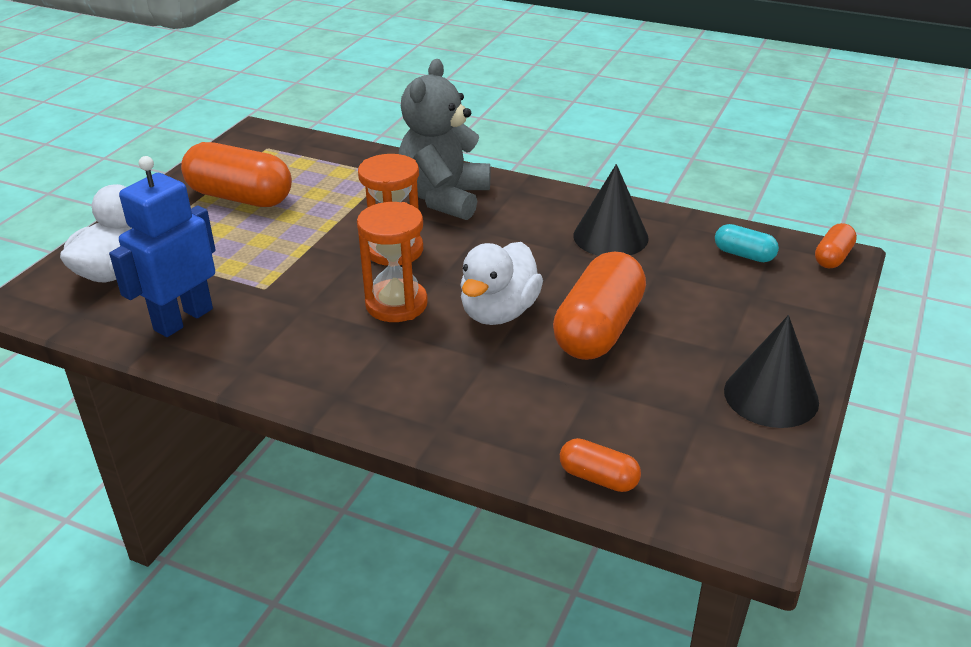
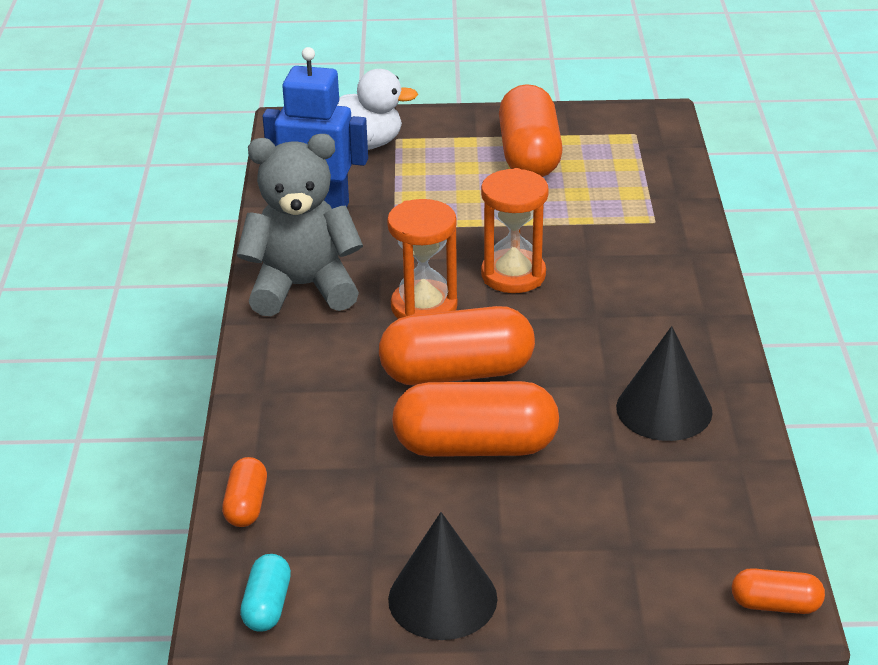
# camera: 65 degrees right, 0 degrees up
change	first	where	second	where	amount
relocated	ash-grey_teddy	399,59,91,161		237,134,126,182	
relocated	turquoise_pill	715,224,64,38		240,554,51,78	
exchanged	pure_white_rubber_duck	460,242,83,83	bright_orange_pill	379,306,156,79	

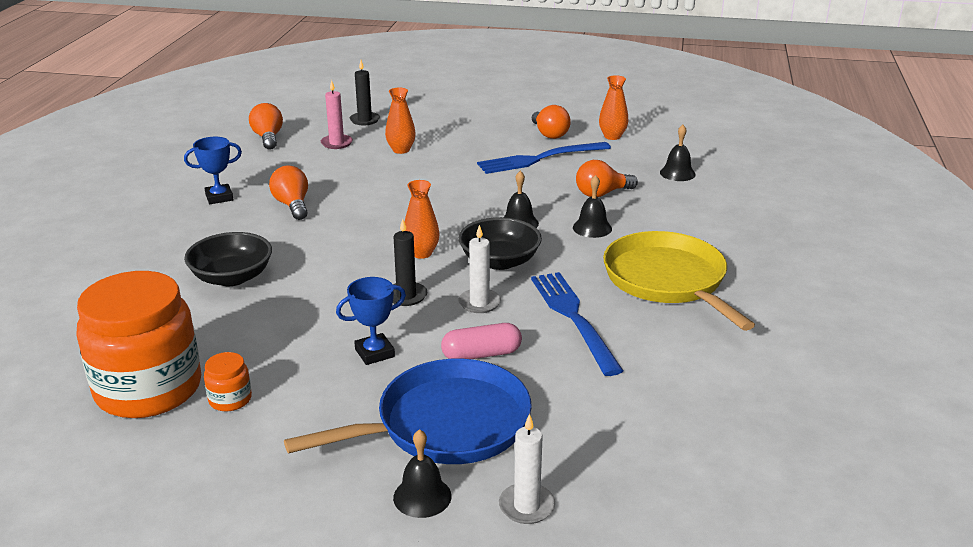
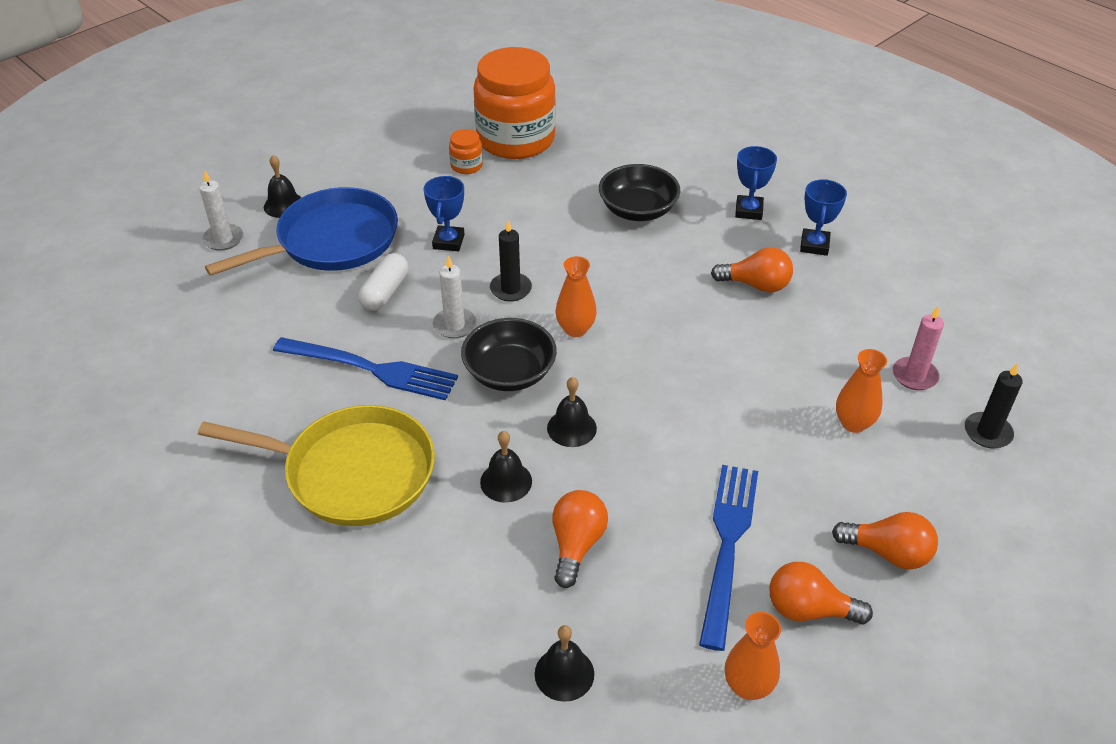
# camera: 125 degrees right, 15 degrees up
change	first	where	second	where	amount
appeared			cobalt_trophy	735,146,42,74	
relocated	bright_orange_light_bulb	249,103,34,47		832,512,106,57	
colour	rose-pink_pill	441,323,81,36	pure_white_pill	358,253,51,58	
spun	cobalt_frying_pan	284,359,248,105		205,187,193,89	135 degrees counterclockwise

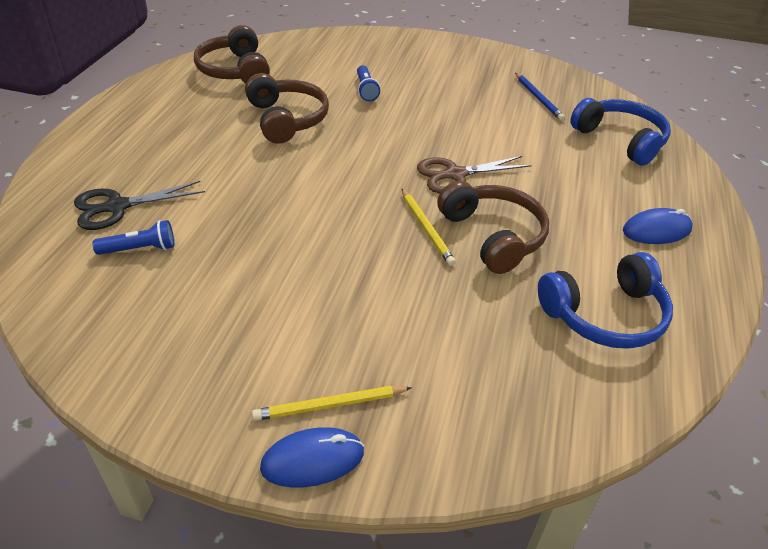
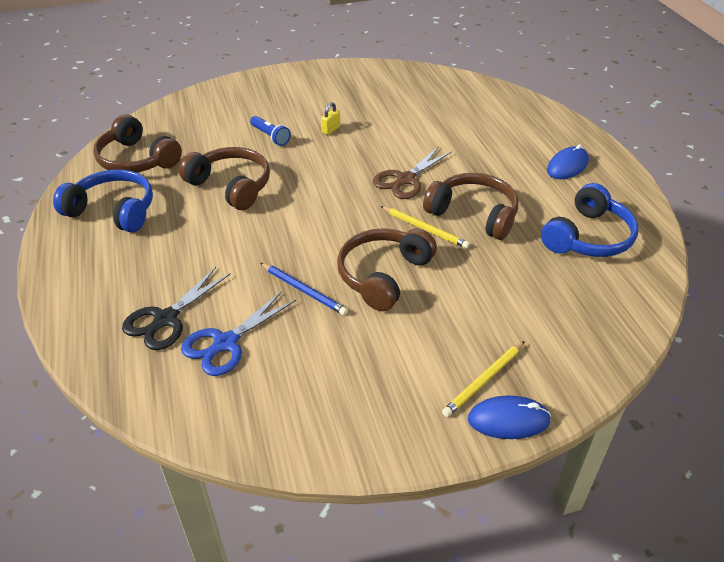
# camera: 30 degrees left, 0 degrees up
change	first	where	second	where	amount
appeared			golden_padlock	321,102,19,33	
appeared			dark_brown_headphones	337,228,100,83	
relocated	cobalt_pencil	515,73,50,48		260,263,88,52	
relocated	cobalt_headphones	570,98,101,67		53,169,100,63	
exchanged	cobalt_torch	92,220,82,35	cobalt_shears	181,291,115,85	
spun	cobalt_computer_mouse	260,427,104,60		468,396,83,43	45 degrees clockwise

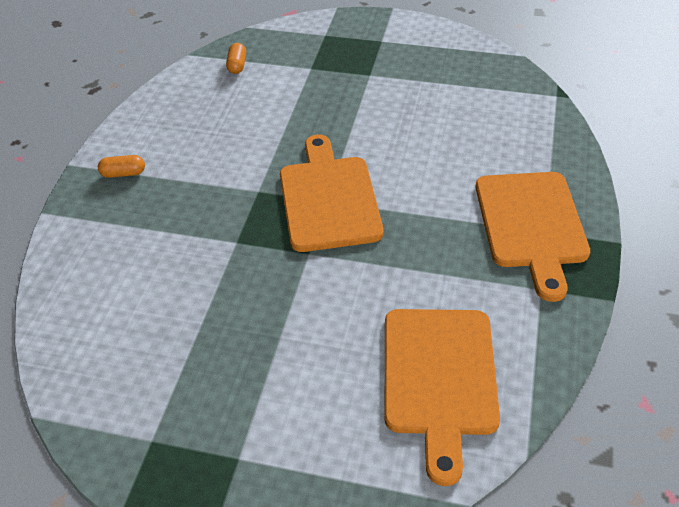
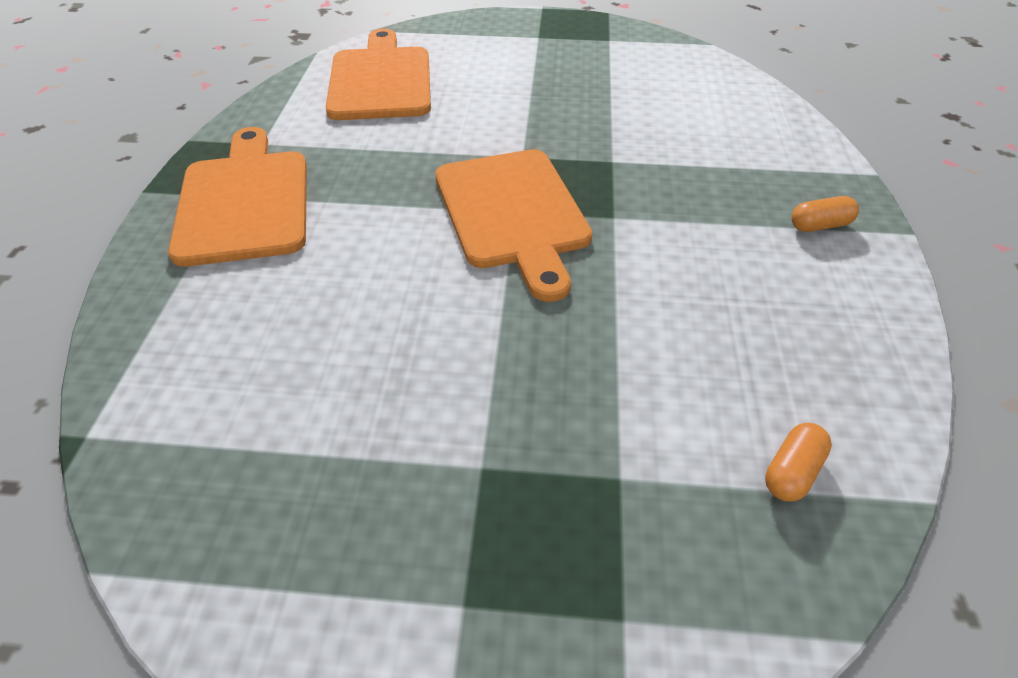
# camera: 170 degrees right, 0 degrees up
change	first	where	second	where	amount
spun	bright_orange_pill	226,43,20,31		765,423,67,78	45 degrees clockwise

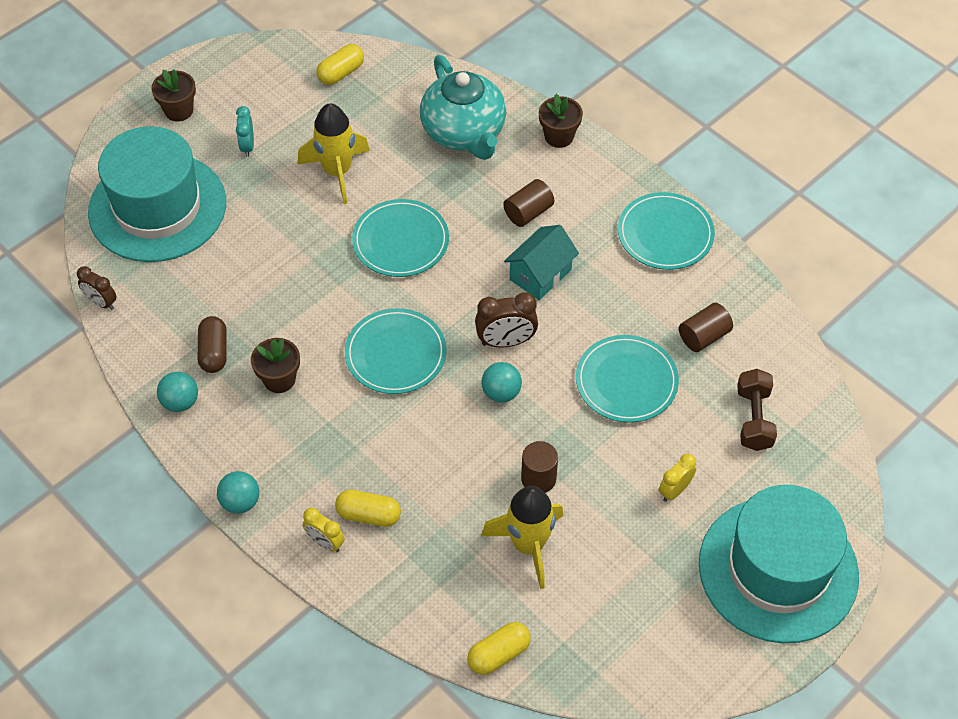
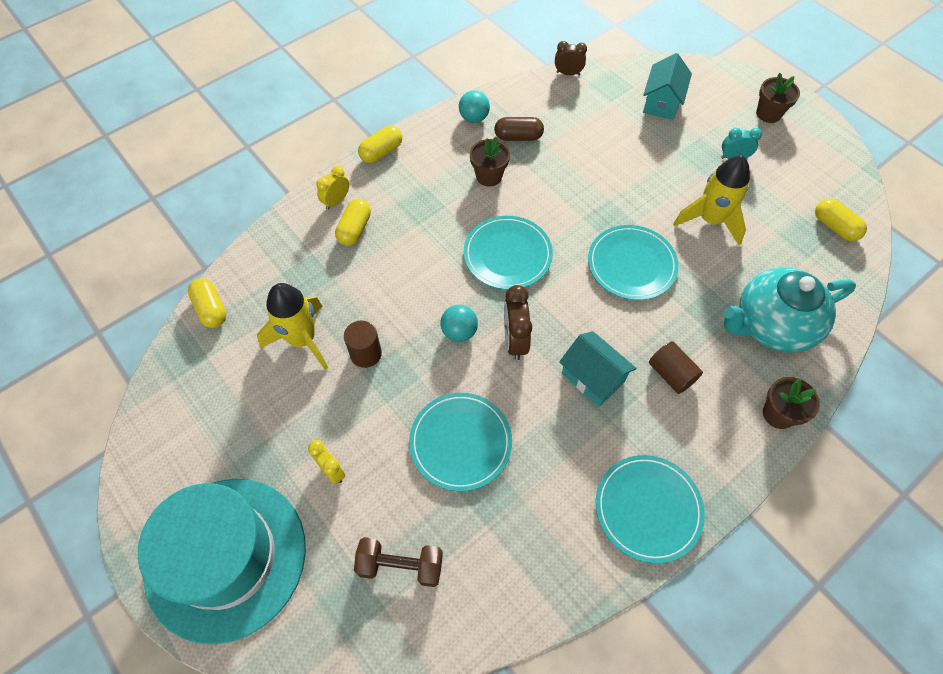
# camera: 95 degrees right, 5 degrees up
change	first	where	second	where	amount
missing	dark_brown_solid_cylinder	679,303,54,49			
exchanged	turquoise_tall_hat	88,126,138,136	turquoise_cottage	643,53,49,67	
exchanged	turquoise_sphere	217,471,42,43	golden_pill	358,125,44,38	
spun	dark_brown_bedside_clock	77,266,40,44		555,41,32,34	60 degrees clockwise

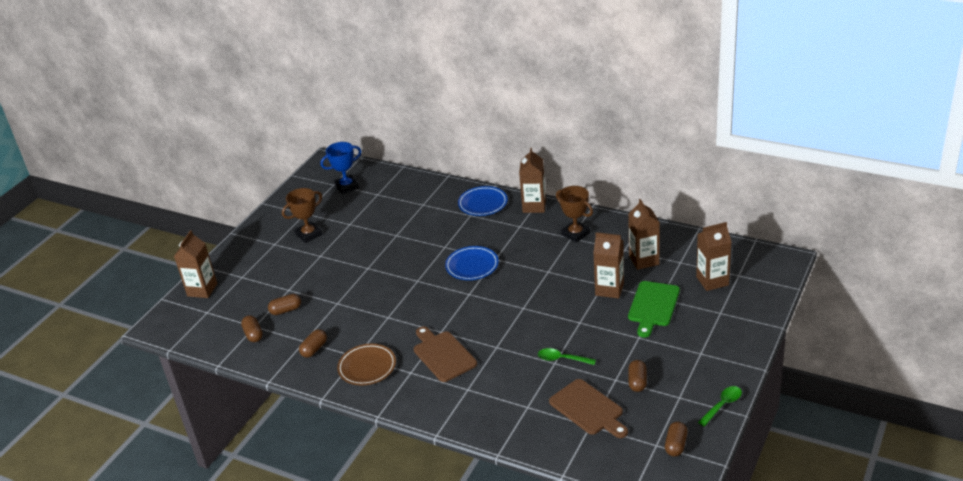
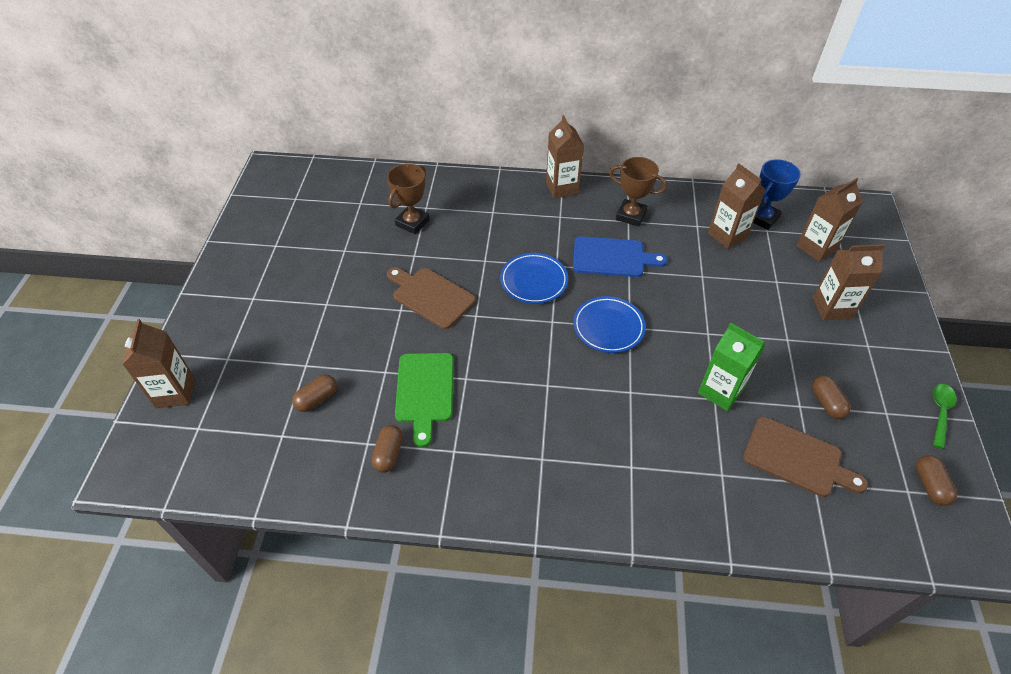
# camera: 25 degrees left, 15 degrees up
change	first	where	second	where	amount
missing	dark_brown_pill	241,315,22,27			
missing	dark_brown_dinner_plate	337,344,59,41			
appeared			cobalt_bread_board	573,236,95,41	
relocated	dark_brown_trophy	282,188,40,55		387,164,43,70	
relocated	cobalt_trophy	321,142,40,52		753,159,48,71	
relocated	dark_brown_bread_board	414,327,63,55		387,267,89,62	
relocated	cobalt_dinner_plate	458,186,50,30		573,296,73,57	
relocated	dark_brown_carton	593,232,31,67		813,244,72,76	
relocated	emerald_bread_board	628,281,52,57		395,353,59,94	
exchanged	emerald_tablespoon	538,348,58,17	emerald_carton	698,323,67,88	

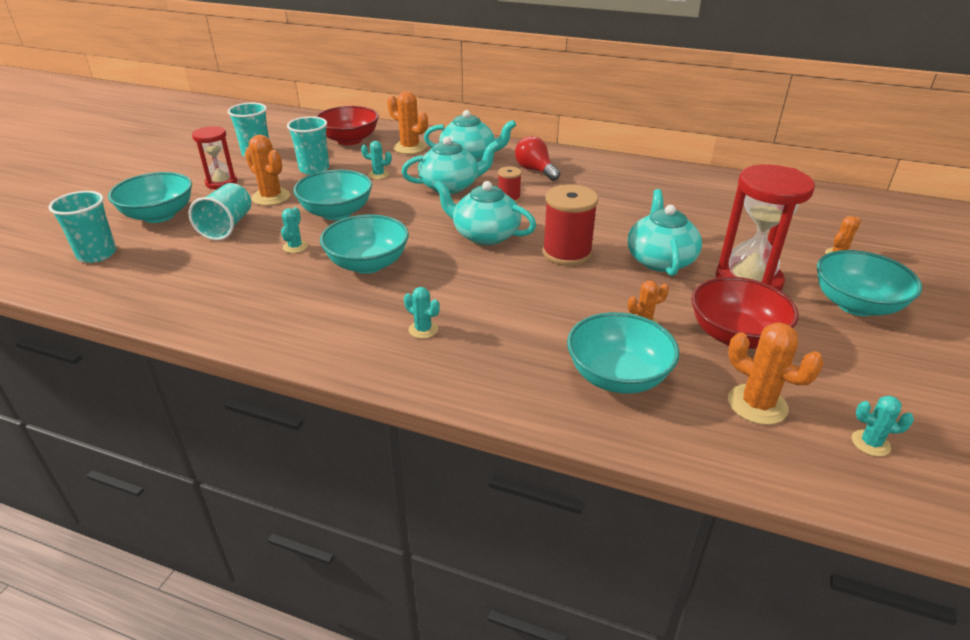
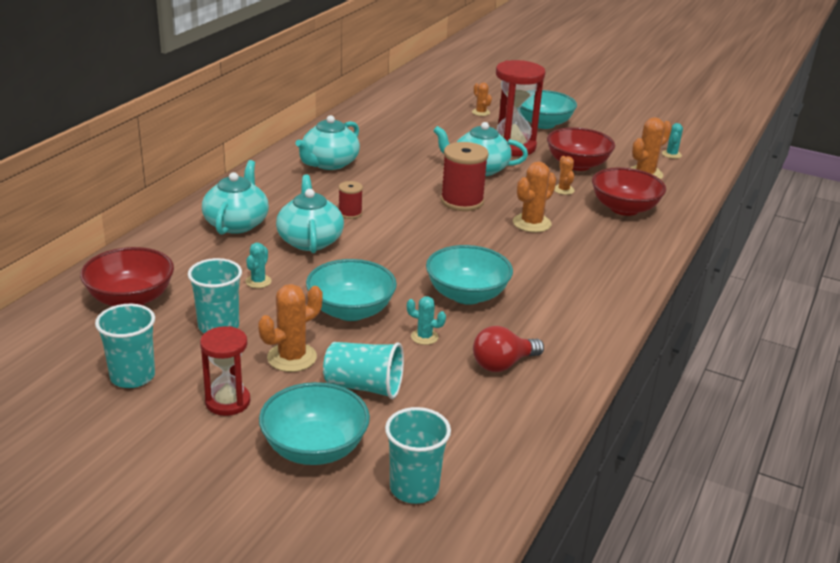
# camera: 85 degrees left, 5 degrees down
change	first	where	second	where	amount
missing	turquoise_prickly_plant	404,287,36,52			
relocated	bright_orange_prickly_plant	387,91,41,63		513,162,43,70	
relocated	turquoise_china_teapot	434,180,102,65		295,115,65,55	
relocated	red_light_bulb	515,136,45,45		473,326,71,46	
colour	turquoise_deep_dish	567,312,112,82	red_deep_dish	592,167,74,49	

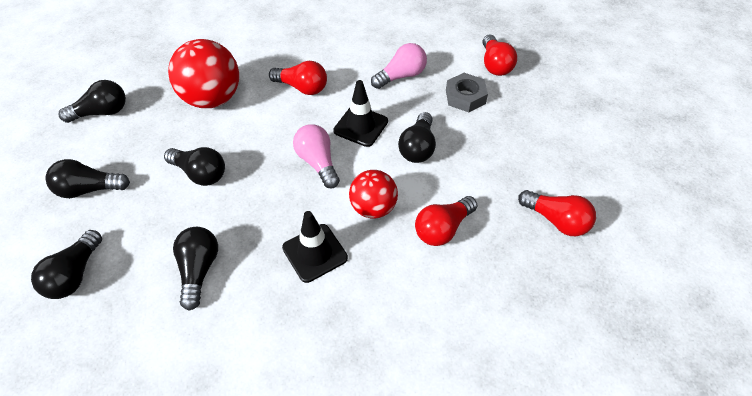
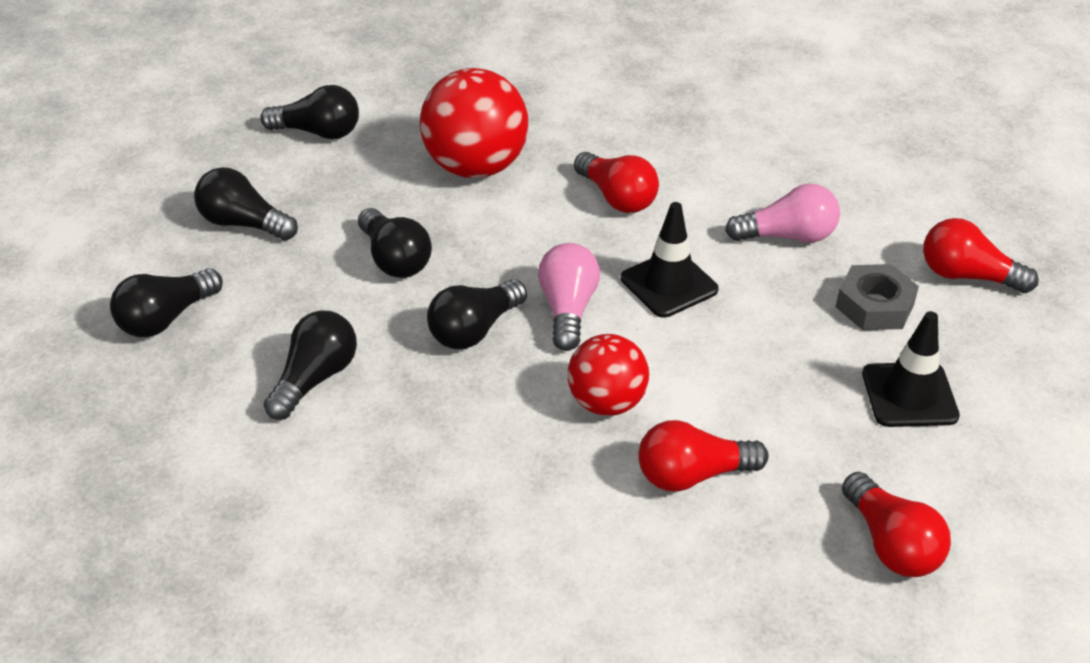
# camera: 30 degrees right, 10 degrees down
change	first	where	second	where	amount
relocated	jet-black_road_cone	282,211,66,72		862,311,98,116	
relocated	jet-black_light_bulb	398,112,38,51		427,279,100,70	
spun	red_light_bulb	482,34,35,42		923,218,116,75	90 degrees clockwise

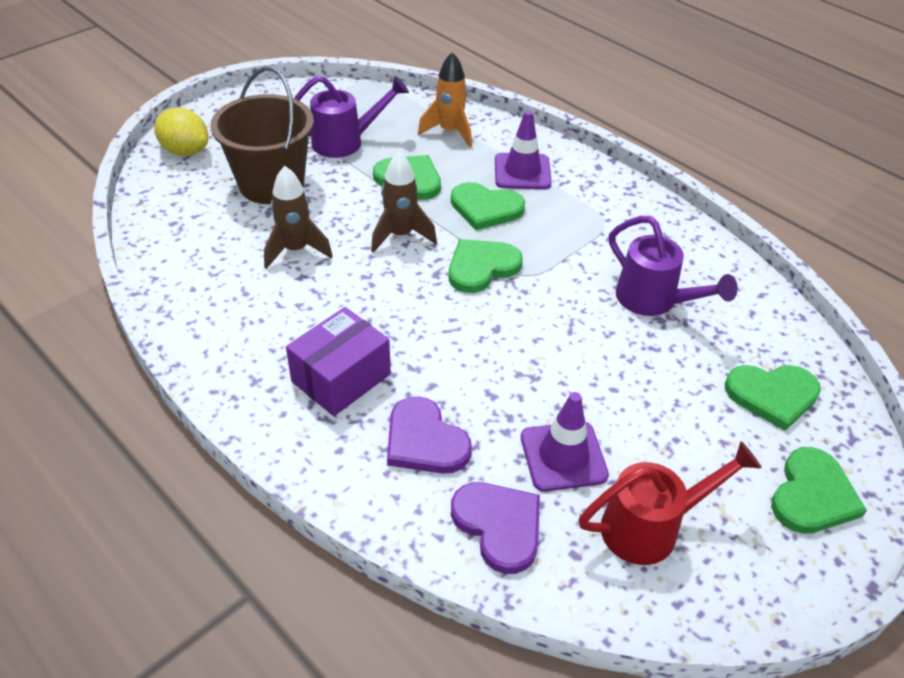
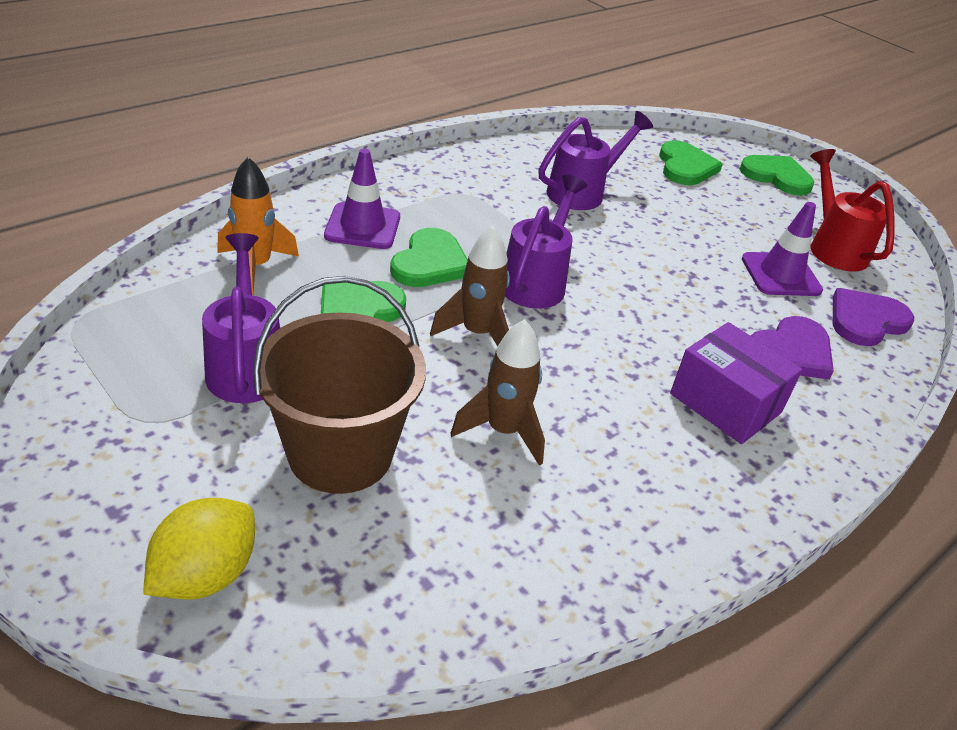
# camera: 90 degrees left, 5 degrees down
change	first	where	second	where	amount
exchanged	emerald_love_heart	448,239,75,54	violet_watering_can	505,175,82,134	

